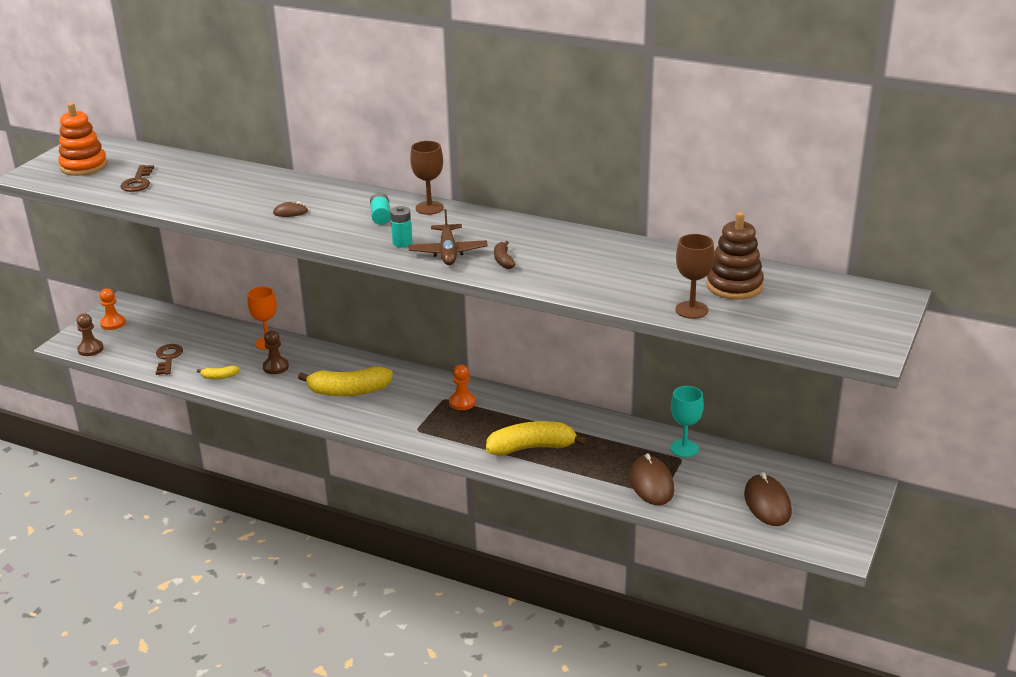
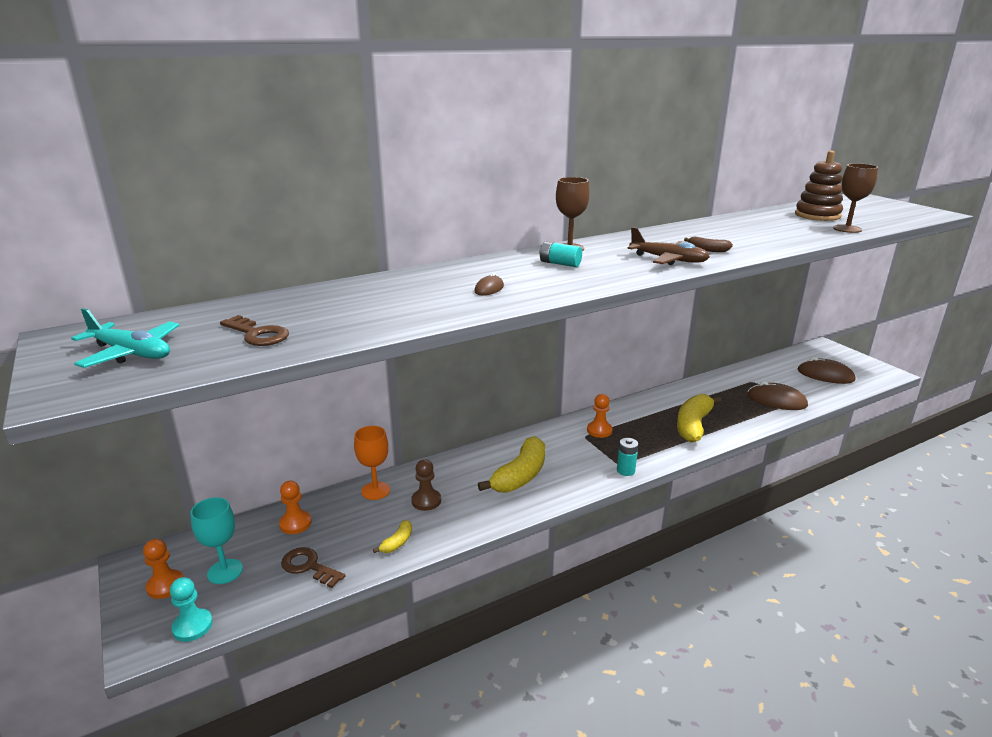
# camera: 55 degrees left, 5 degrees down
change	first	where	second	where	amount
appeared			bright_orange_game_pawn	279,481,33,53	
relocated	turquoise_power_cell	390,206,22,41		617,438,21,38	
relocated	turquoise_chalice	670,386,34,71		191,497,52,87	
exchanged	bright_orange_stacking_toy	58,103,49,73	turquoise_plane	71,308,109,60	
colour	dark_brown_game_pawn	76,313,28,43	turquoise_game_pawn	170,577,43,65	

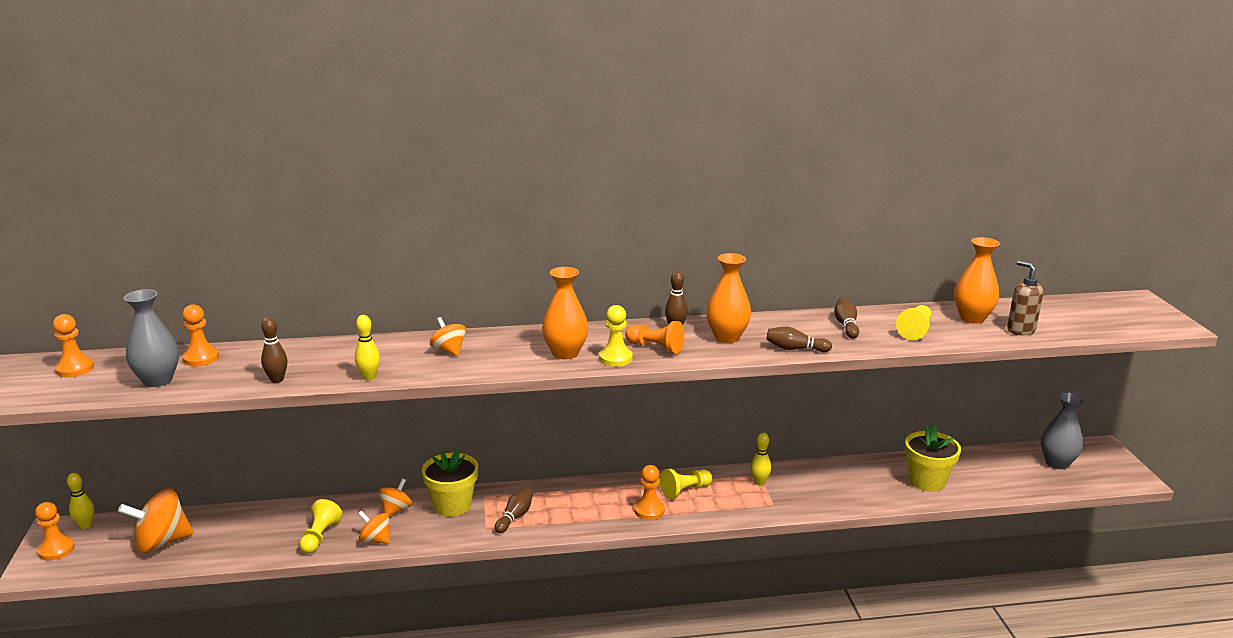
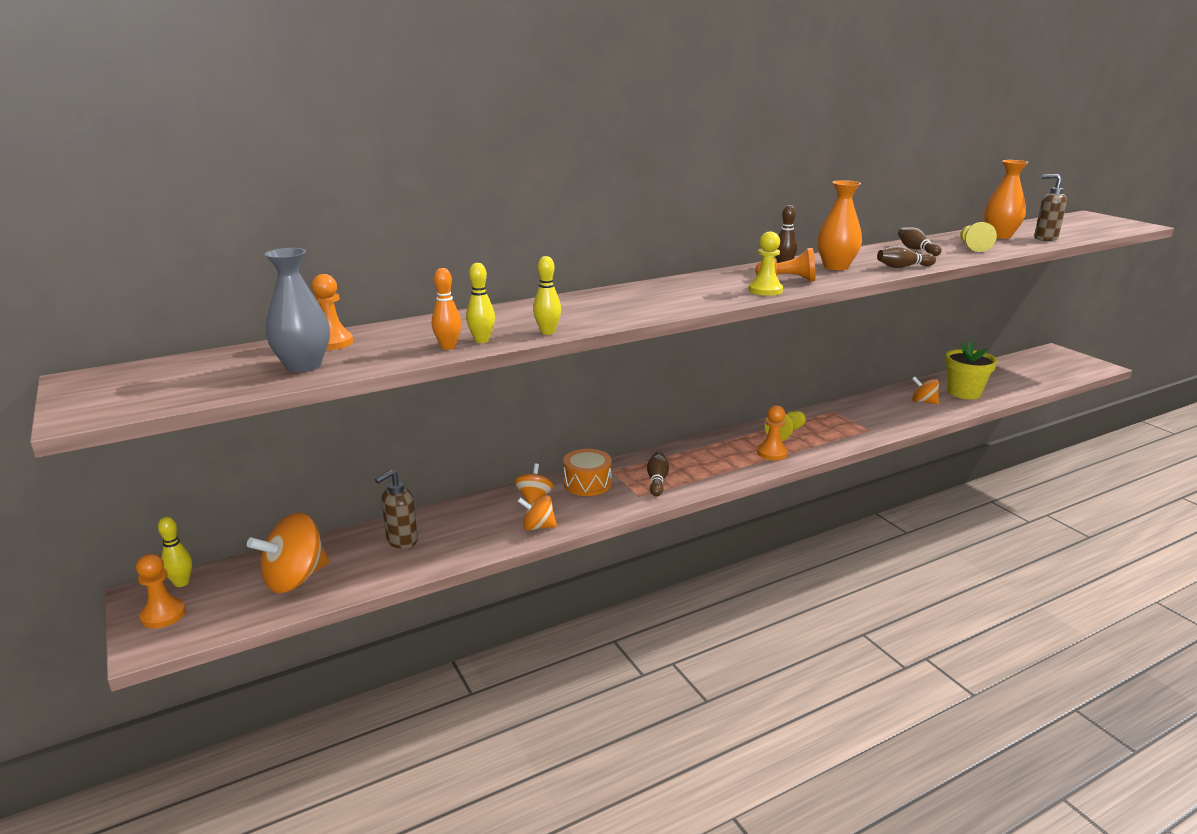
# camera: 20 degrees left, 0 degrees up
change	first	where	second	where	amount
missing	bright_orange_game_pawn	53,314,41,63			
missing	golden_game_pawn	299,499,44,55			
missing	bright_orange_tall_vase	542,267,46,92			
missing	ash-grey_tall_vase	1041,392,44,77			
appeared			dark_brown_soap_pump	375,470,43,79	
relocated	bright_orange_spinning_top	430,317,36,39		912,377,27,27	
relocated	golden_tenpin	750,433,21,53		466,263,29,80	
exchanged	golden_potted_plant	422,449,56,68	bright_orange_toy_drum	563,449,49,47	
colour	dark_brown_tenpin	261,317,26,66	bright_orange_tenpin	432,268,29,82	

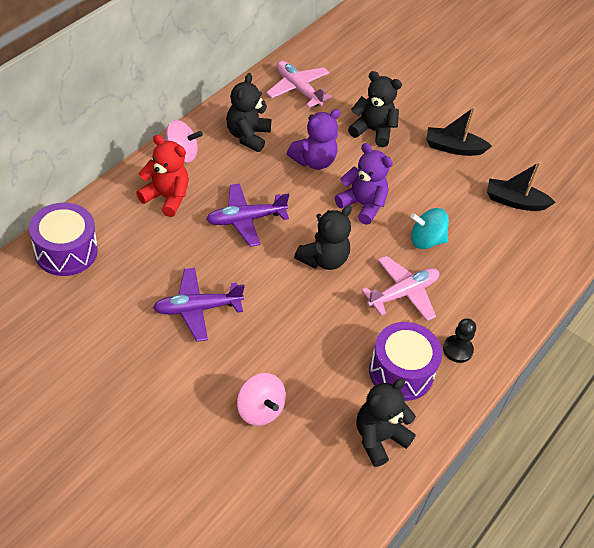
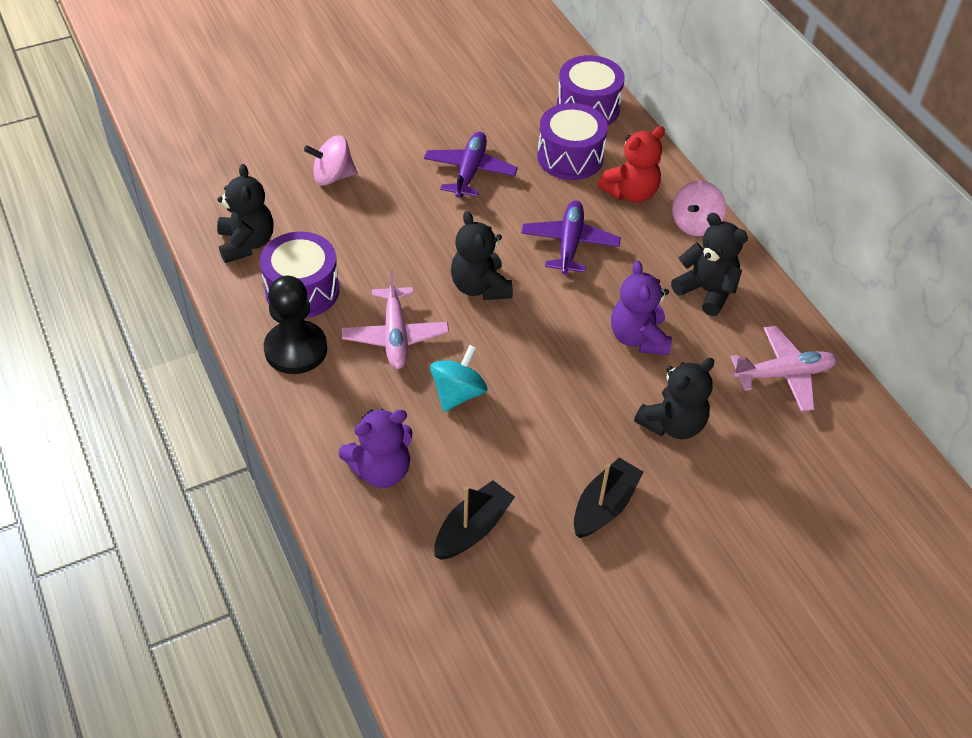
# camera: 120 degrees right, 0 degrees up
change	first	where	second	where	amount
appeared			violet_toy_drum	537,103,71,77	
relocated	violet_teddy	335,143,58,82		339,408,74,80	
size	jet-black_game_pawn	443,318,33,45		264,276,63,98	x1.72

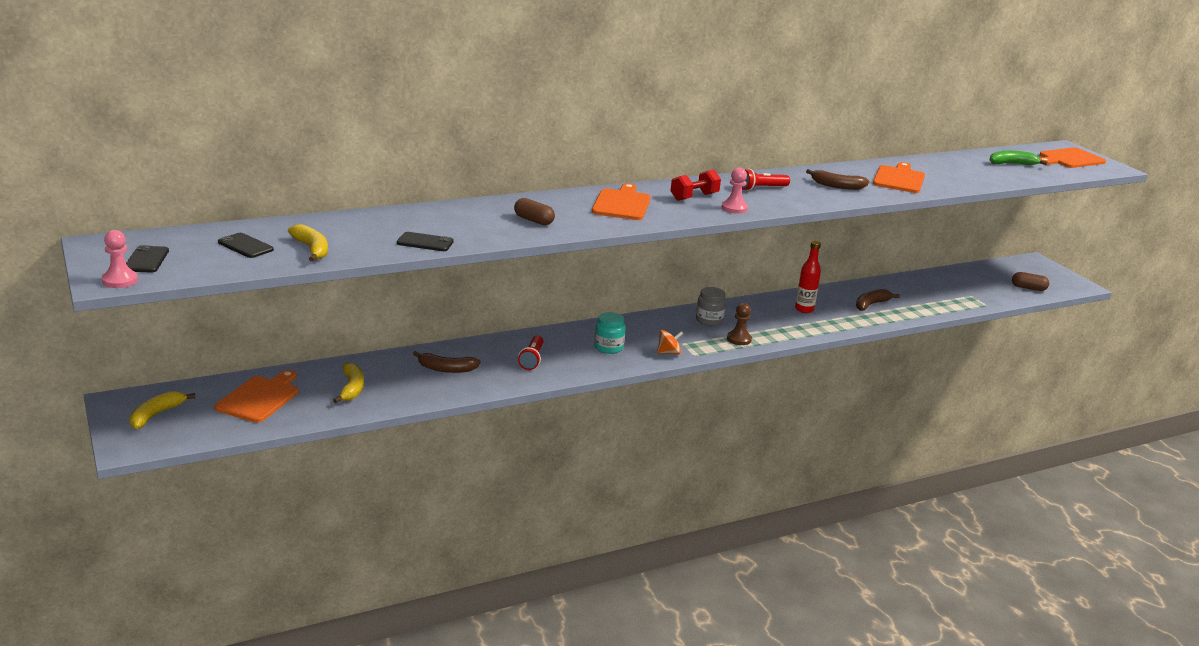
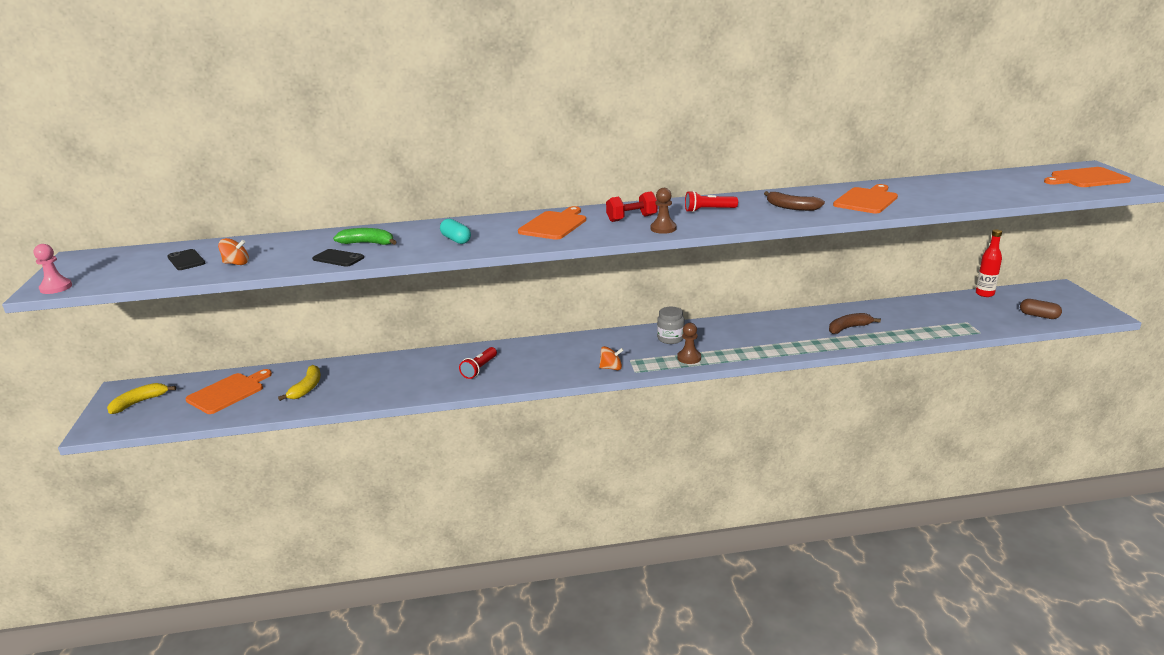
# camera: 20 degrees right, 0 degrees up
change	first	where	second	where	amount
missing	jet-black_mobile_phone	126,245,43,27			
missing	dark_brown_toy_banana	413,351,68,22			
missing	turquoise_jar	594,312,32,42			
relocated	red_drink_bottle	795,241,26,72		976,229,26,68	
relocated	emerald_toy_banana	989,151,58,14		333,228,64,17	
exchanged	golden_toy_banana	288,224,40,38	bright_orange_spinning_top	218,238,31,27	
colour	dark_brown_pill	514,198,41,27	turquoise_pill	440,219,31,25	
colour	rose-pink_game_pawn	722,167,26,47	dark_brown_game_pawn	651,188,26,46	

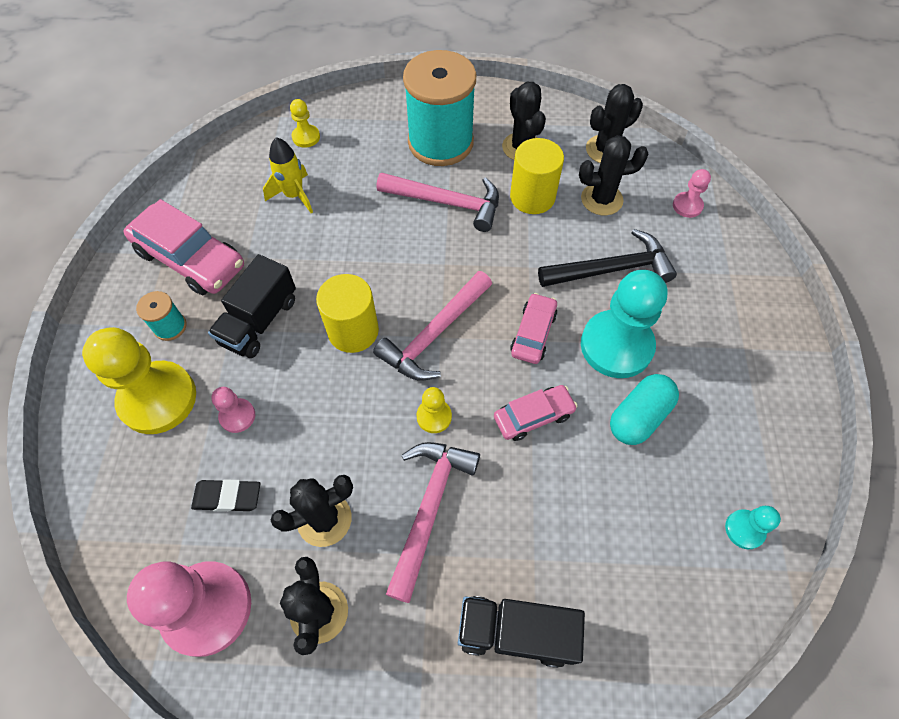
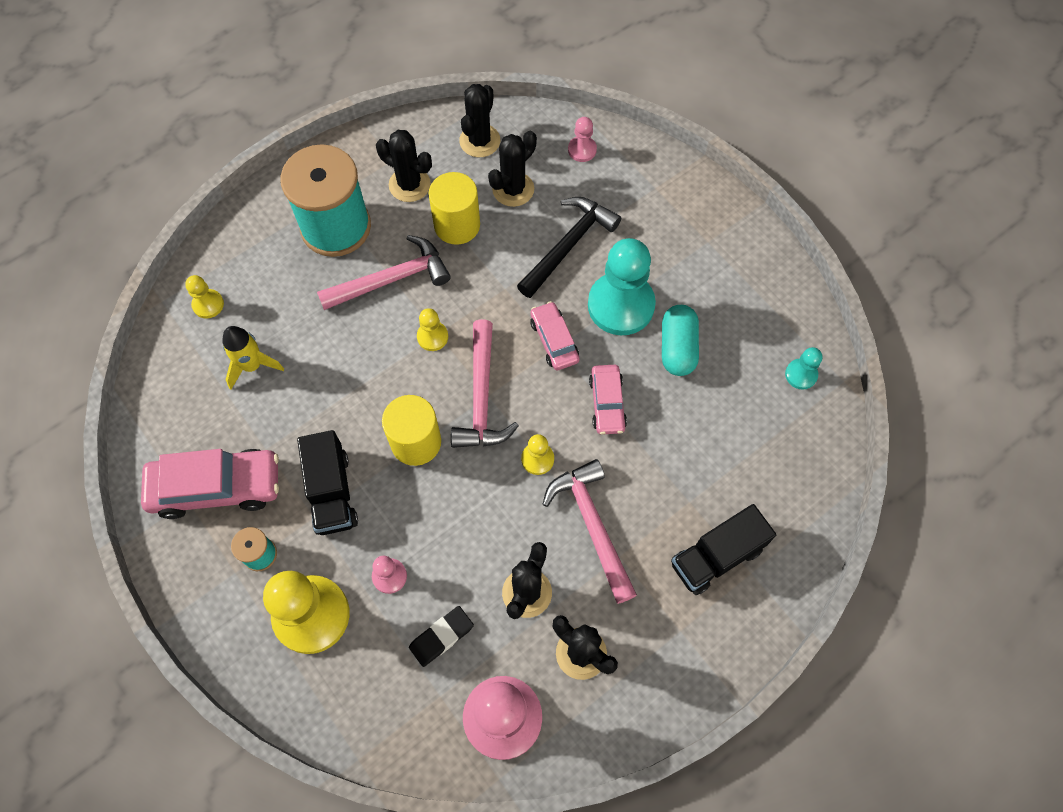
# camera: 40 degrees left, 5 degrees up
change	first	where	second	where	amount
appeared			golden_game_pawn	417,308,31,43	
spun	rose-pink_automobile	494,385,83,56		589,365,38,70	150 degrees clockwise

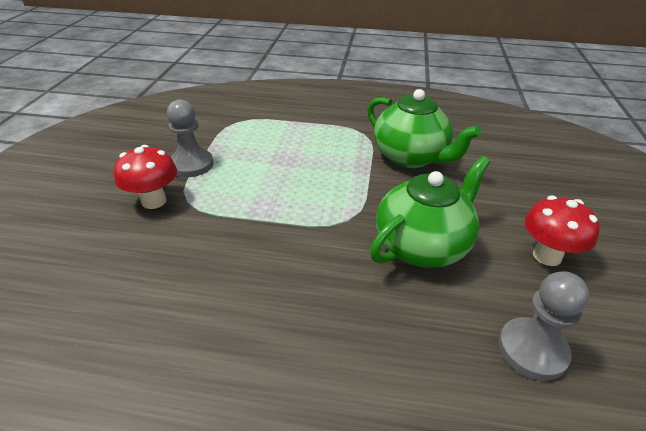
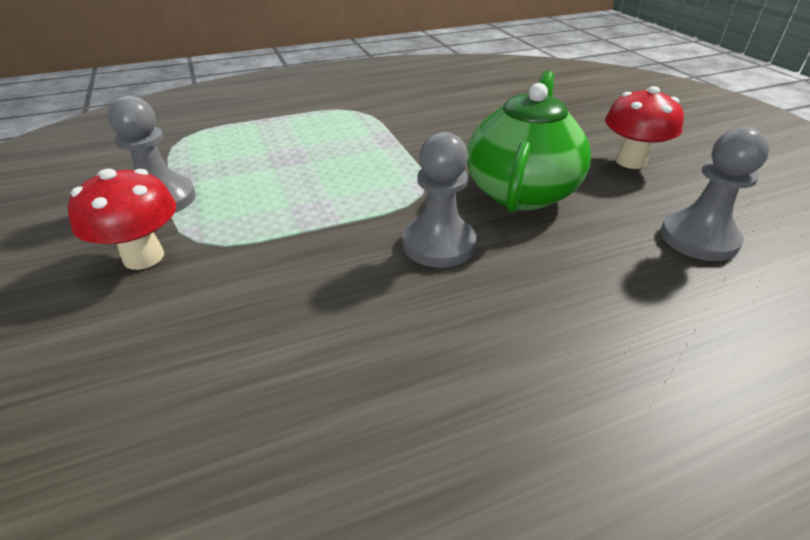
# camera: 30 degrees left, 0 degrees up
change	first	where	second	where	amount
missing	emerald_china_teapot	367,89,114,79			
appeared			ash-grey_game_pawn	403,132,73,136	

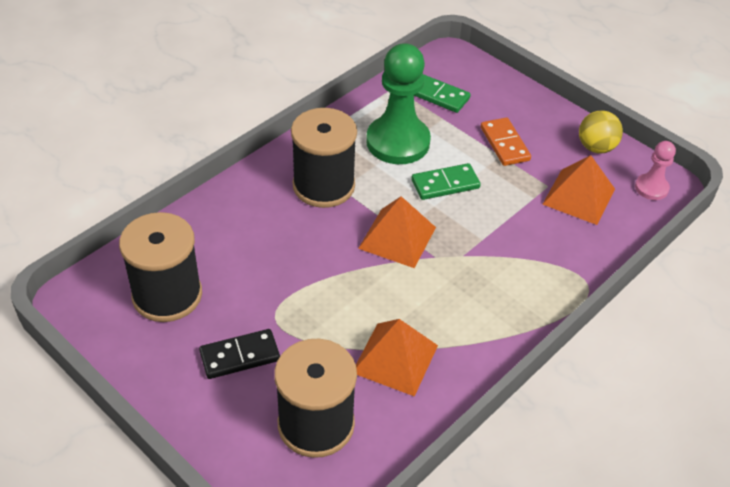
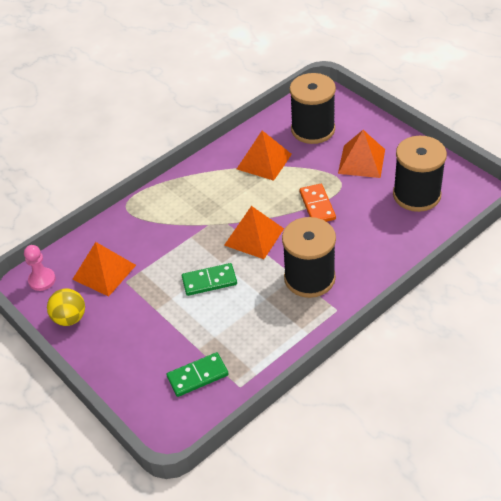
# camera: 170 degrees left, 0 degrees up
change	first	where	second	where	amount
missing	emerald_game_pawn	366,43,65,121			
relocated	bright_orange_domino	481,117,50,49		300,184,36,38	
exchanged	jet-black_domino	199,329,81,50	bright_orange_pyramid	338,130,47,48	
spun	emerald_domino	414,74,57,39		166,352,63,45	60 degrees counterclockwise

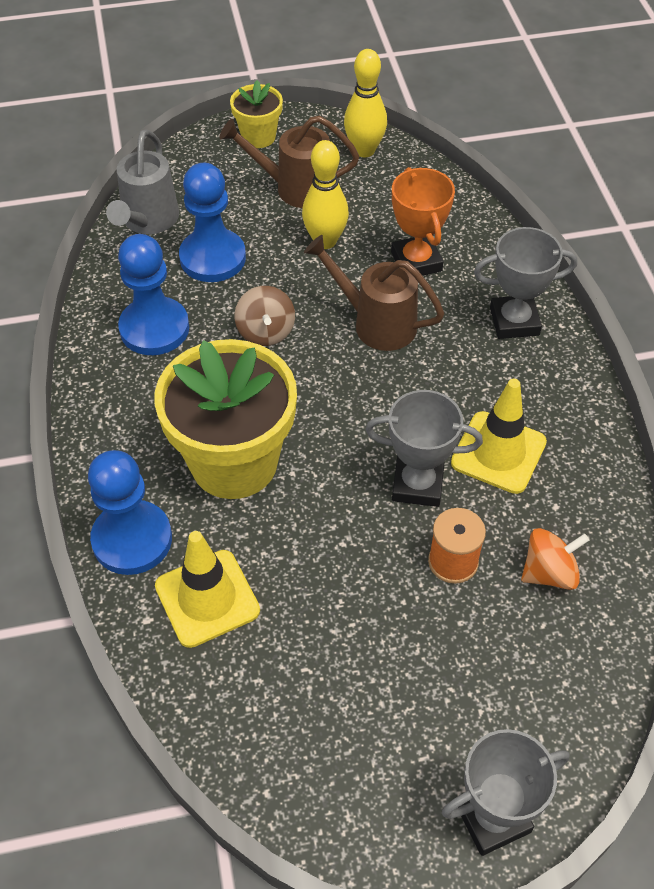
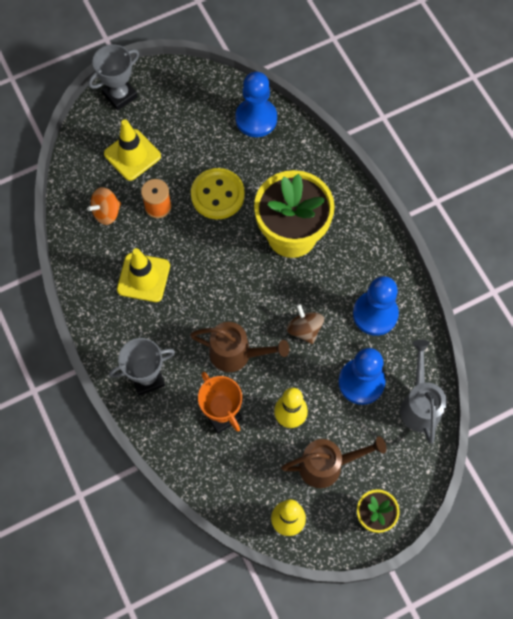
# camera: 165 degrees right, 15 degrees up
change	first	where	second	where	amount
missing	ash-grey_trophy	365,390,118,117			
appeared			golden_button	191,168,54,51	
relocated	cobalt_game_pawn	88,450,84,125		235,72,42,65	
relocated	golden_road_cone	155,531,105,117		104,119,57,62	

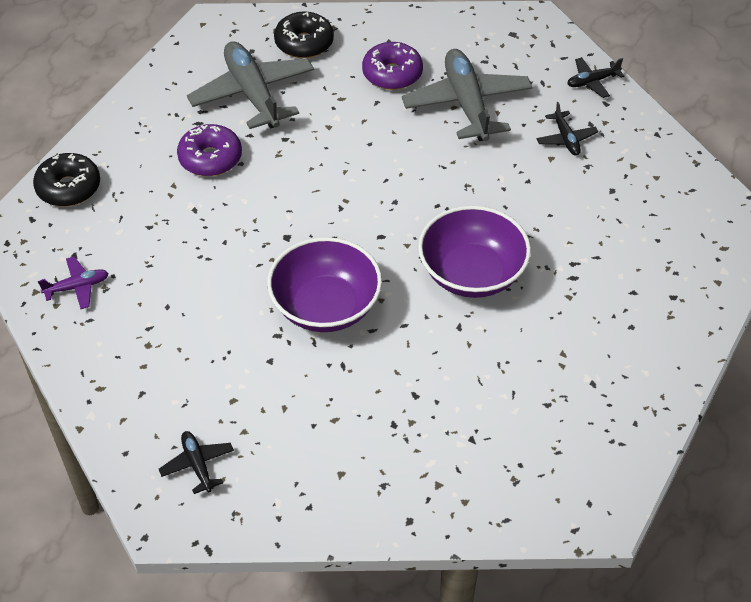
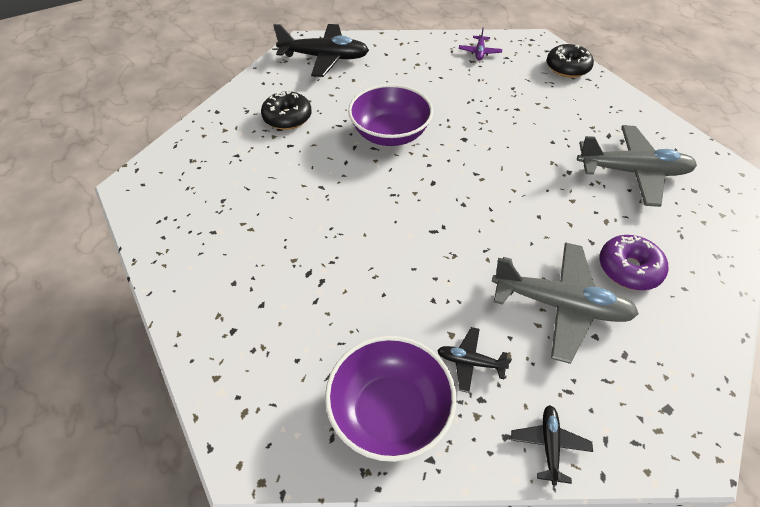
# camera: 120 degrees right, 0 degrees up
change	first	where	second	where	amount
missing	violet_donut	177,124,65,52			
relocated	jet-black_donut	274,12,60,46		261,91,51,39	
relocated	violet_deep_dish	418,206,113,92		325,336,132,126	
size	jet-black_plane	159,431,75,63		273,24,96,53	x2.13

